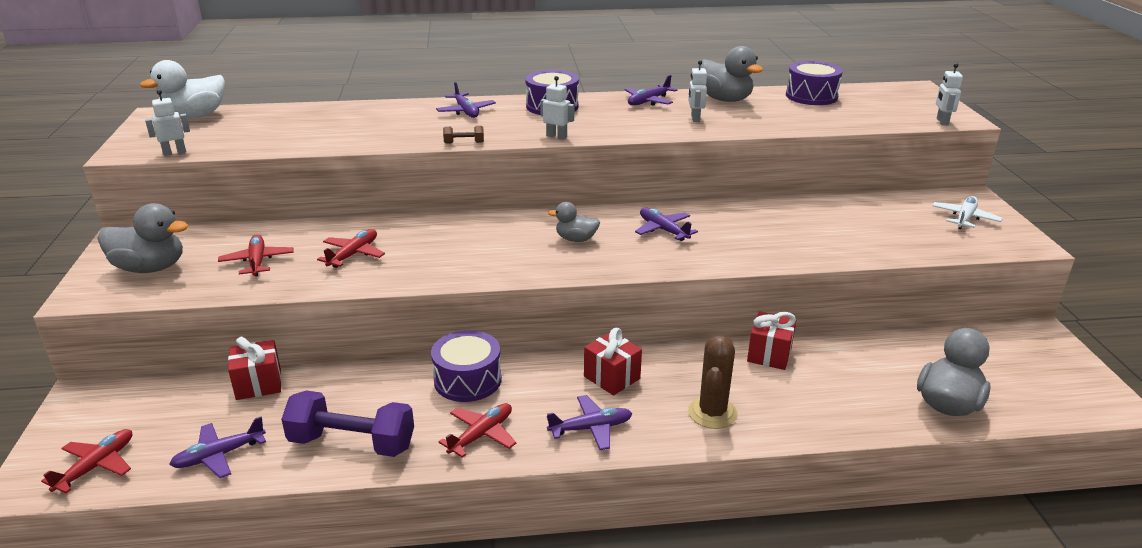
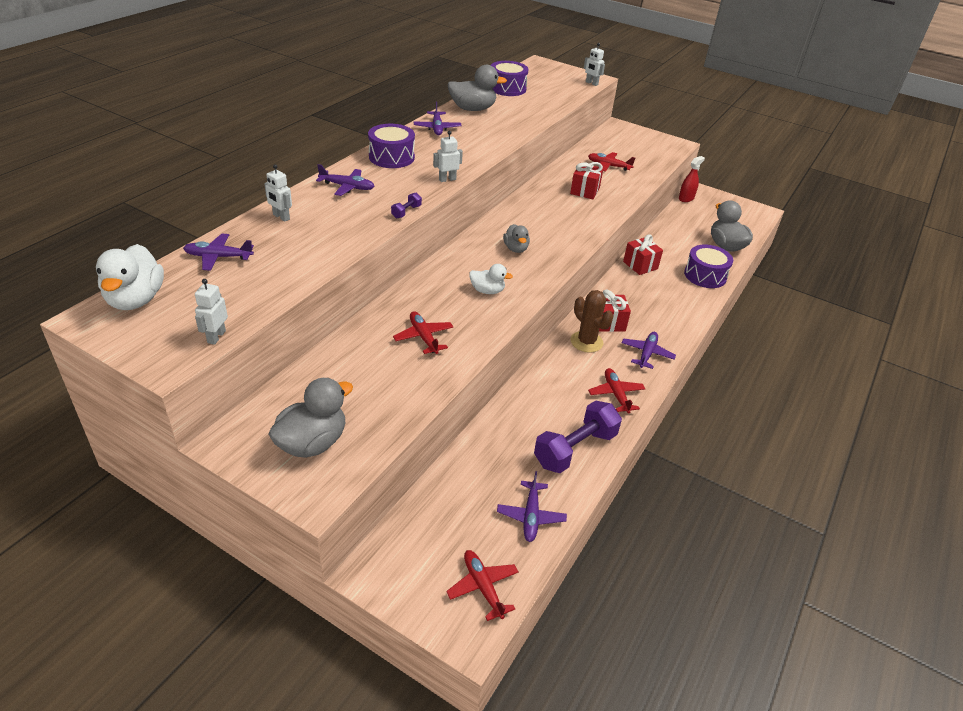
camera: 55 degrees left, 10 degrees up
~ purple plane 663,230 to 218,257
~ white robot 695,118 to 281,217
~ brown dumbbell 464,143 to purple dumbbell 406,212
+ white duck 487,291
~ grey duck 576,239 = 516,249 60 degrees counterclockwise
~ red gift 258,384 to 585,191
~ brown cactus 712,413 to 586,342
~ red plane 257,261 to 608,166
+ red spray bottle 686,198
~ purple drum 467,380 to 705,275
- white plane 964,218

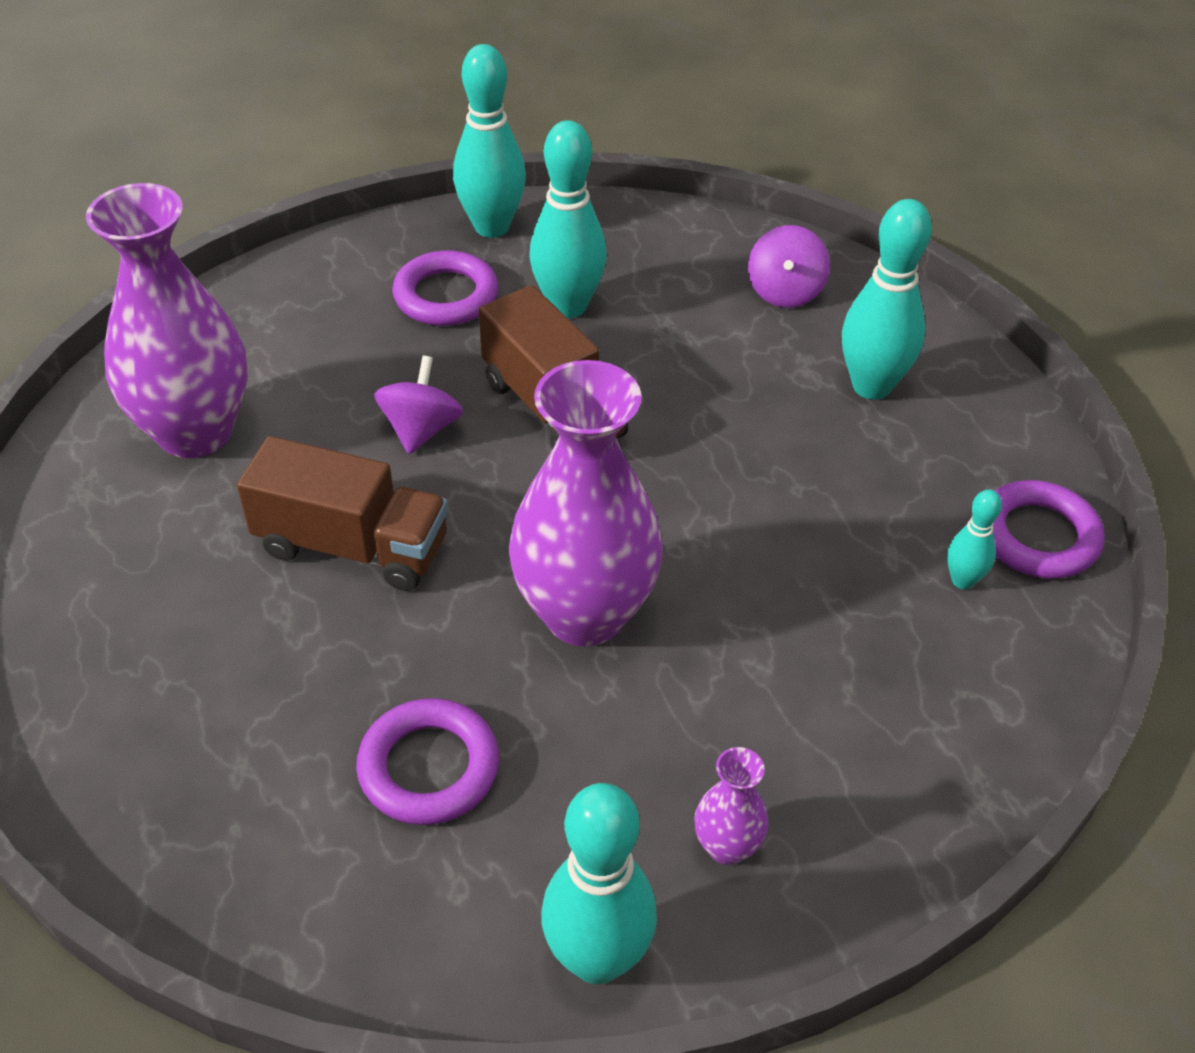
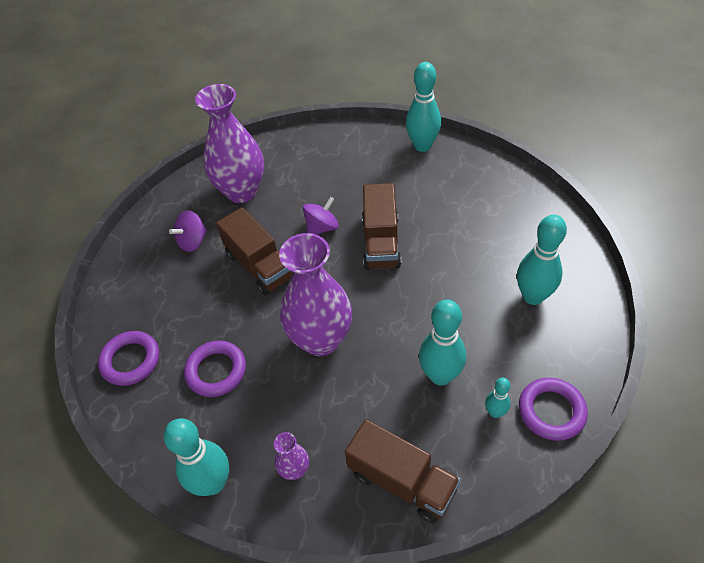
camera: 40 degrees right, 5 degrees up
~ purple ring 446,296 to 131,360
~ purple spinning top 785,292 to 193,241
+ brown truck 402,481
~ turquoise bowling pin 568,306 to 440,375

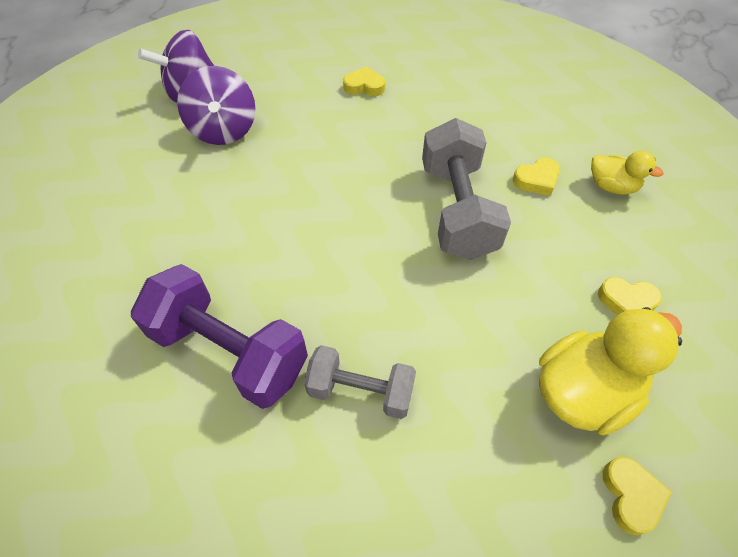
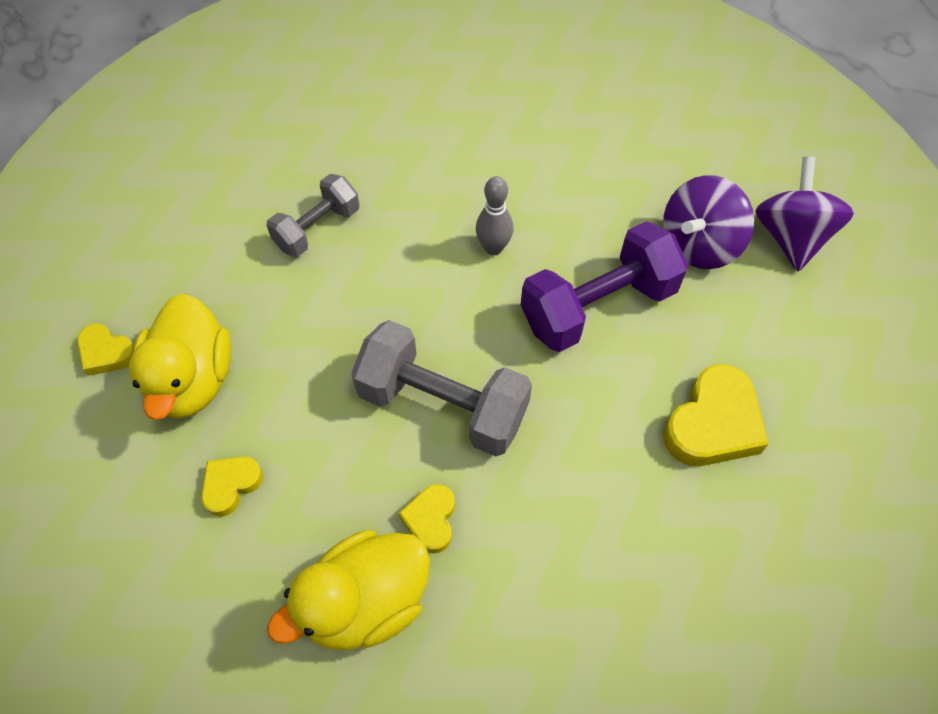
camera: 120 degrees right, 5 degrees up
~ yellow duck 611,186 = 365,602 x1.78
+ grey bowling pin 493,248
~ purple dumbbell 229,351 to 598,306
~ purple spinning top 224,130 = 698,245 60 degrees counterclockwise
~ yellow heart 364,86 = 713,424 x1.76

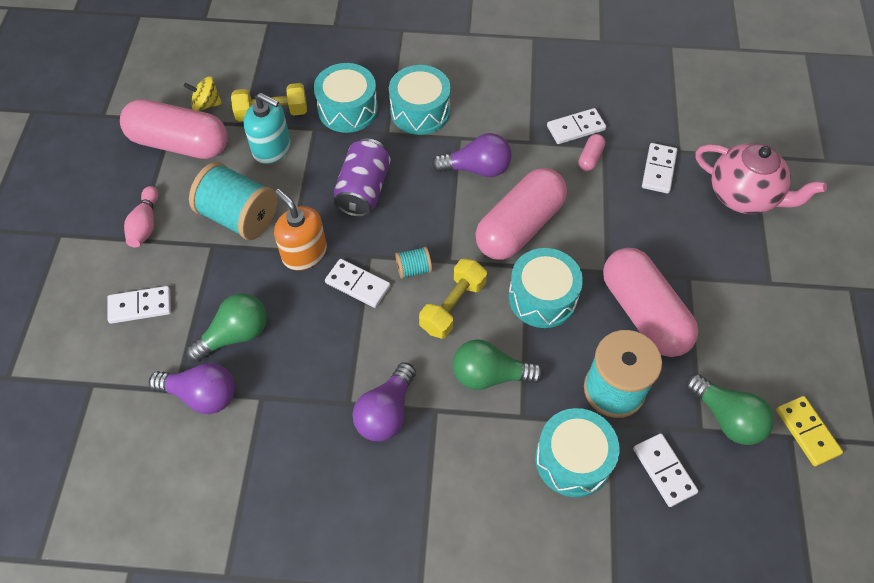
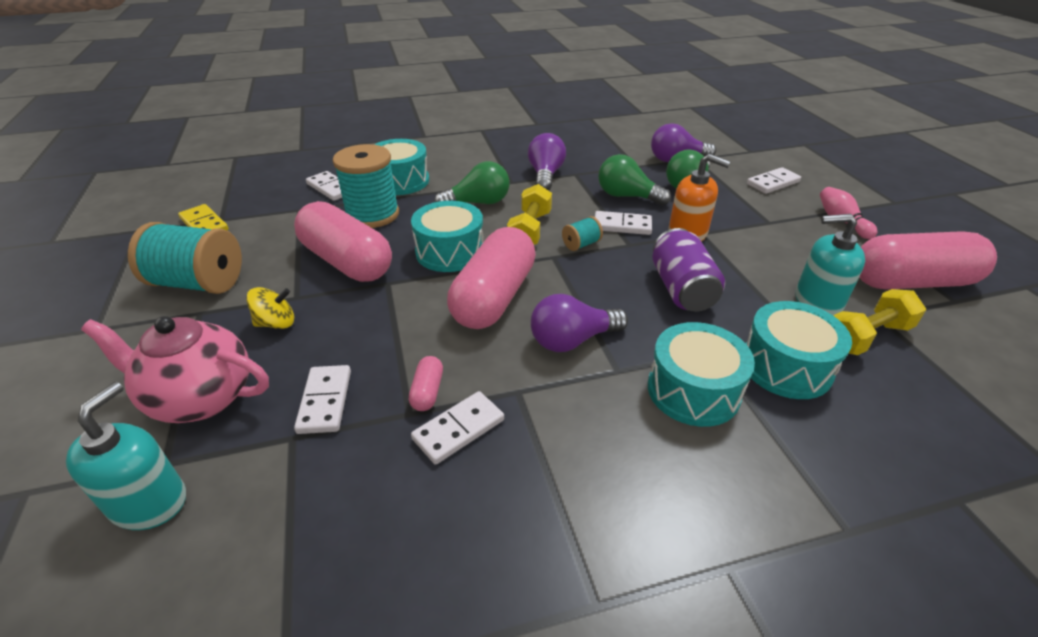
camera: 160 degrees right, 20 degrees down
+ turquoise soap dispenser 149,502
~ turquoise spool 239,217 to 198,283
~ yellow spinning top 206,104 to 276,323
~ green light bulb 726,418 to 627,196

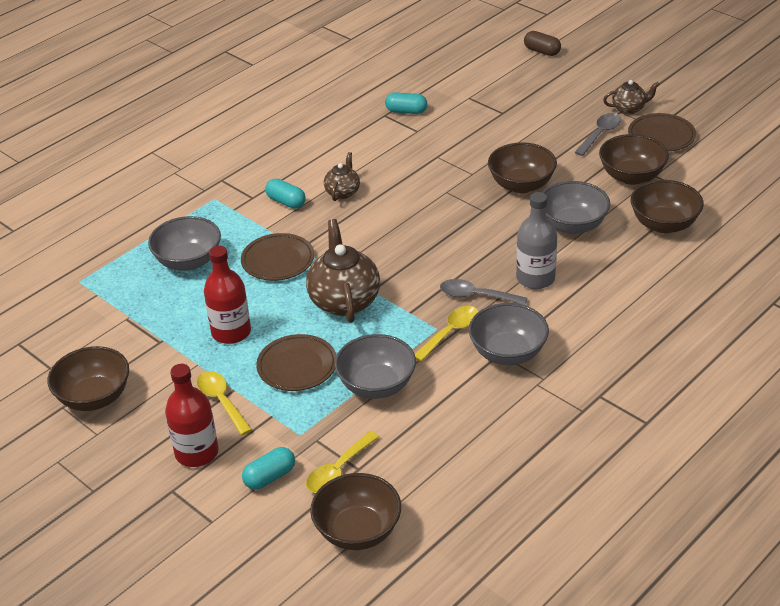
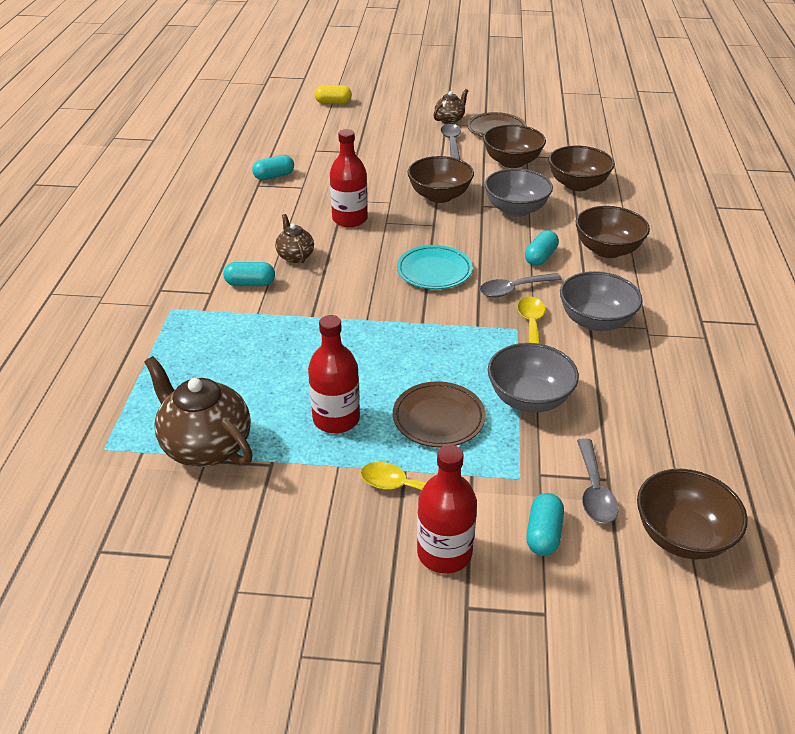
camera: 40 degrees left, 0 degrees up
~ brown teapot 344,301 to 206,446
~ brown capsule 542,51 to yellow capsule 333,102
+ red bottle 350,219
+ turquoise plate 434,271
~ grey bottle 535,278 to turquoise capsule 540,257
~ brown bowl 94,397 to 607,250
~ yellow spoon 338,470 to grey spoon 594,490
- grey bowl 188,261
- brown plate 278,261

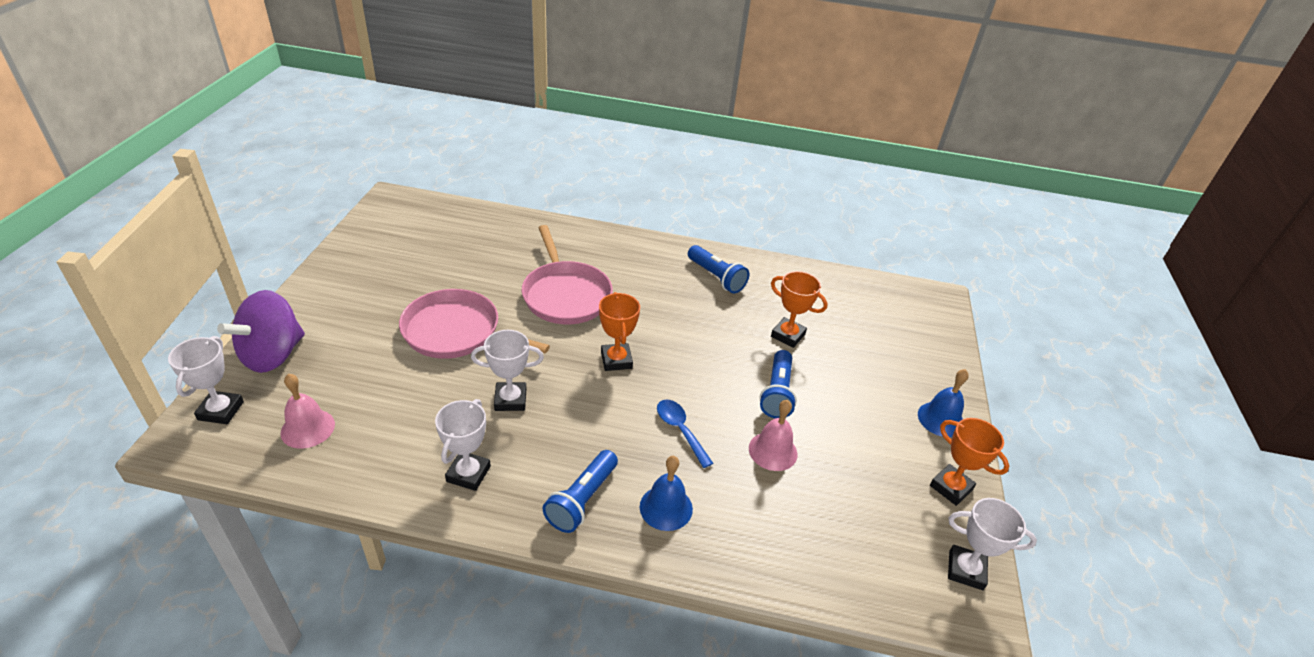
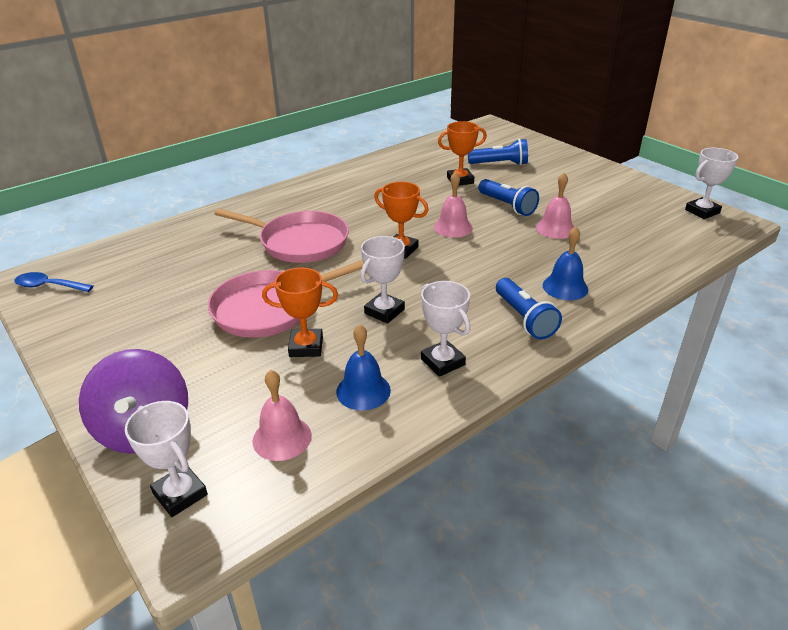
camera: 45 degrees left, 5 degrees down
~ blue spoon 680,430 to 49,286
~ orange trophy 951,487 to 306,347
~ blue bell 940,419 to 363,391
+ pink bell 453,227
~ blue flashlight 716,277 to 499,164

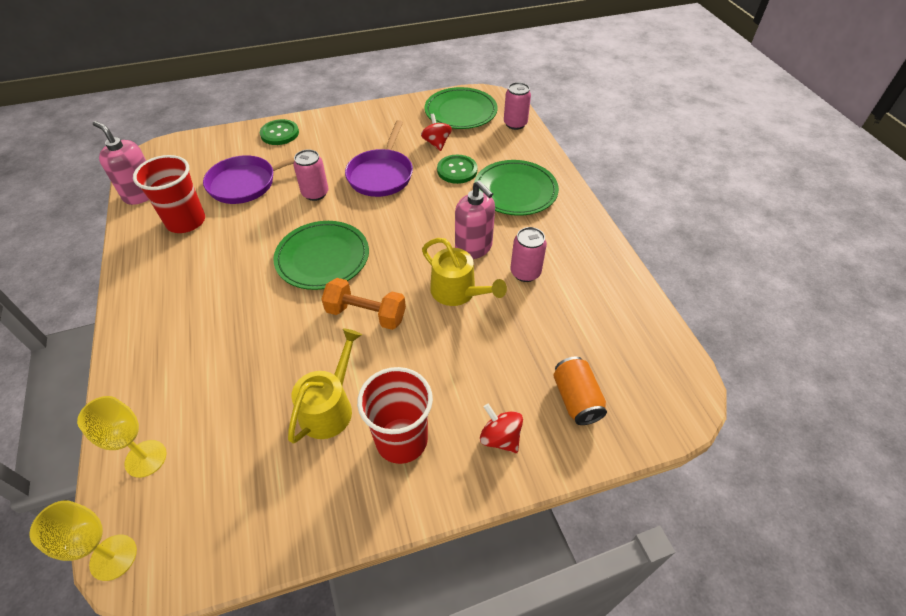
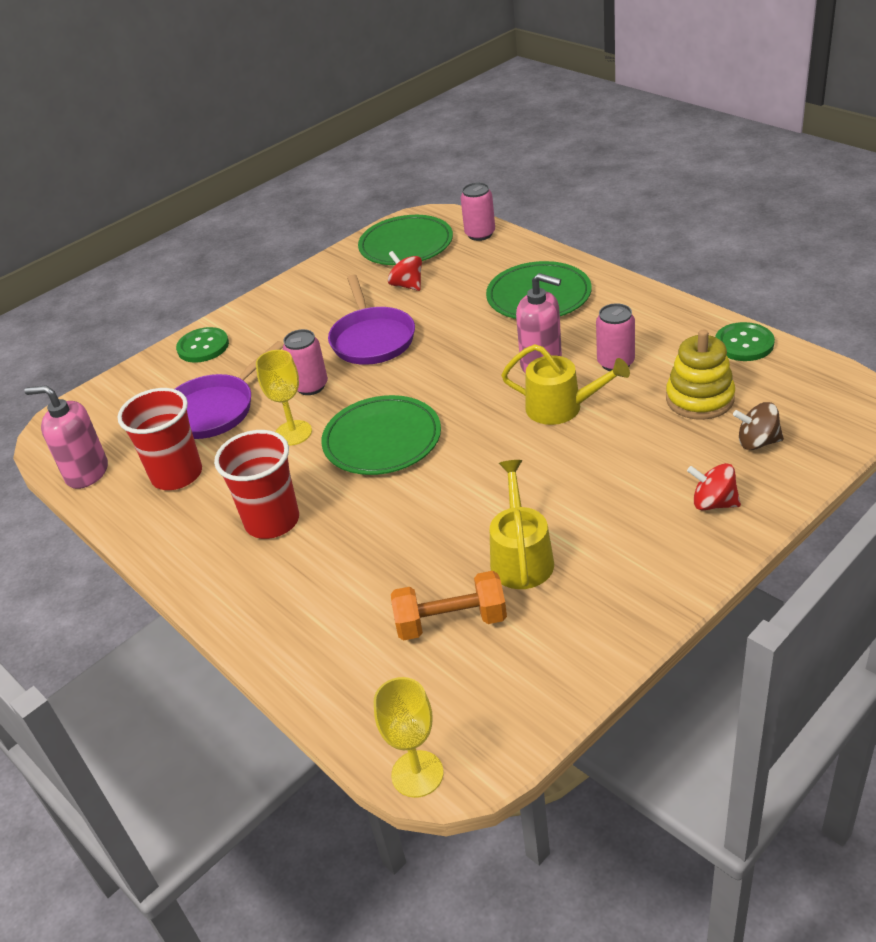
camera: 20 degrees left, 10 degrees down
~ red cup 401,440 to 272,521
~ yellow goblet 146,458 to 293,433
~ orange dumbbell 366,314 to 451,622
+ yellow stacking toy 699,399
~ green button 457,170 to 744,344
~ orange can 576,399 to brown spinning top 757,442

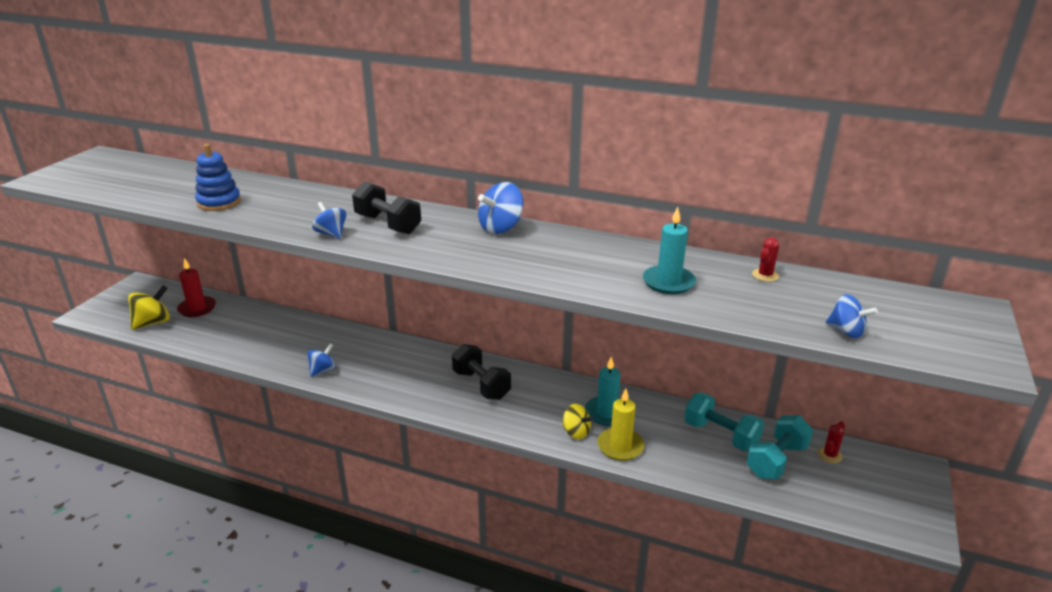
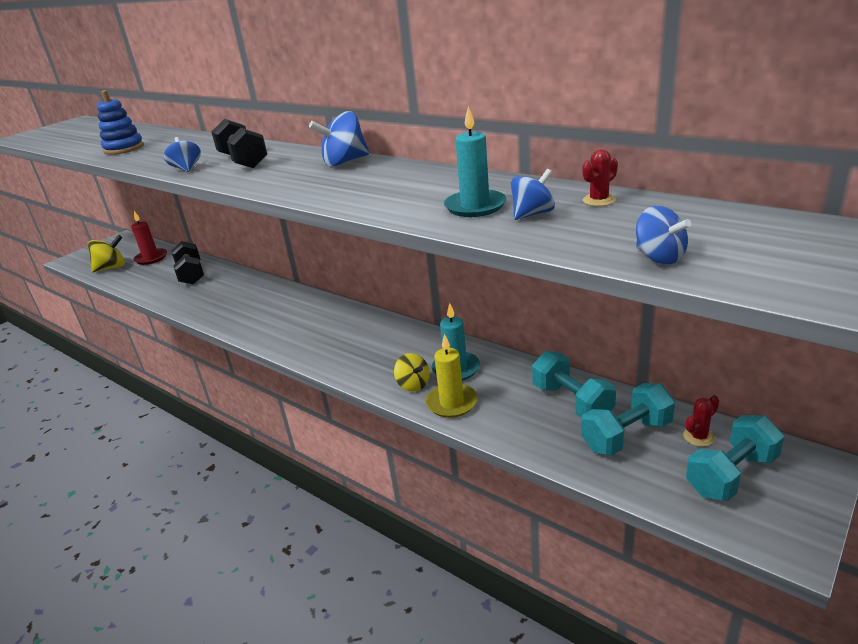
camera: 20 degrees right, 0 degrees up
~ black dumbbell 481,385 to 191,274
~ blue spinning top 323,370 to 532,214
+ turquoise dumbbell 731,475

